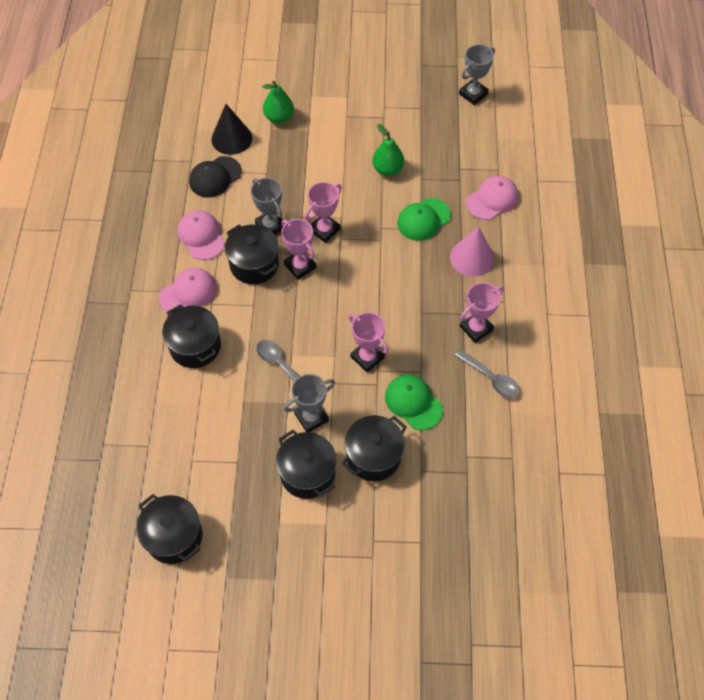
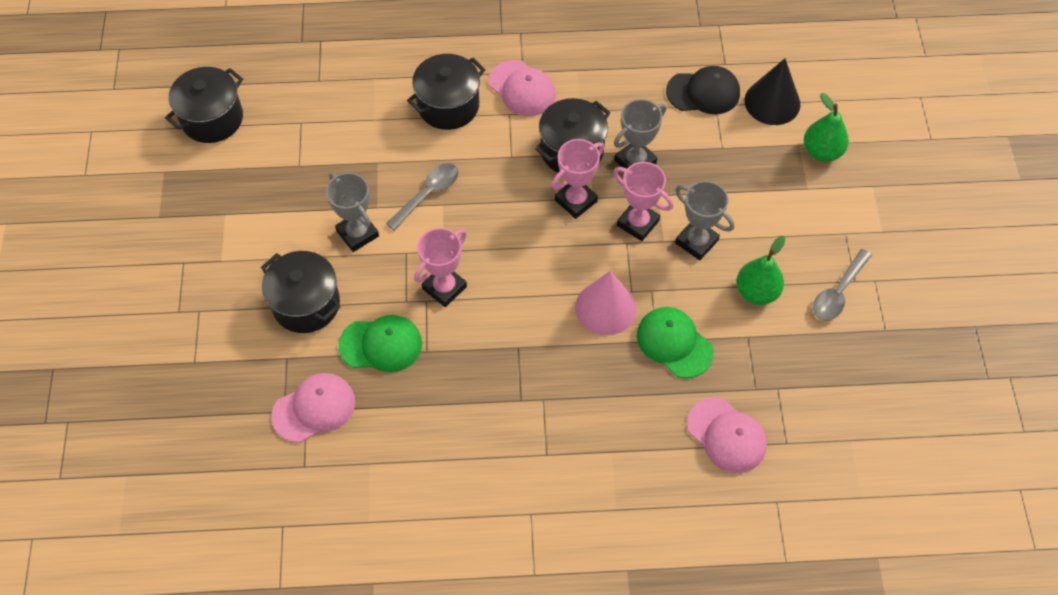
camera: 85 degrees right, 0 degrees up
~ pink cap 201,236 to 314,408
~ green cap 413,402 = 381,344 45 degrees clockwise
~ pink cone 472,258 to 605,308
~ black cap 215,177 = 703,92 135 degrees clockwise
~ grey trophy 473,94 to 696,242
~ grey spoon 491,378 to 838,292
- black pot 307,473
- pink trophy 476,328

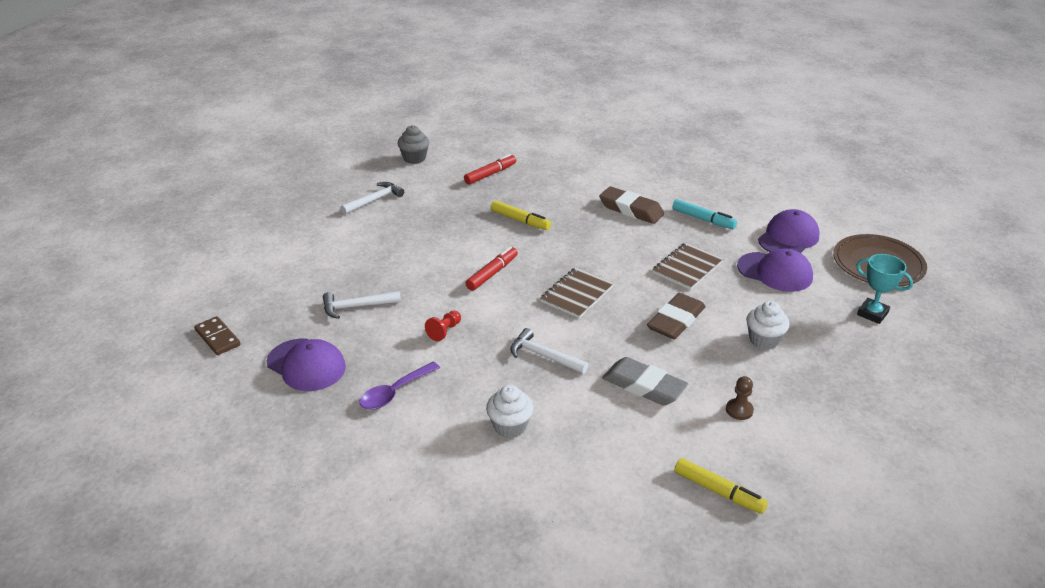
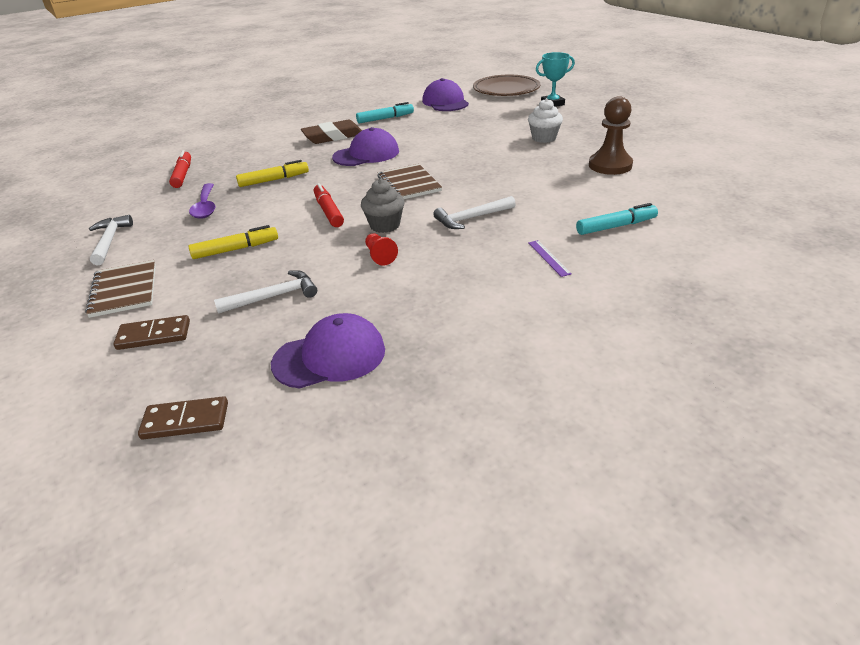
camera: 55 degrees left, 0 degrees up
~ brown notebook 687,267 to 124,290
+ brown domino 154,335
~ purple spoon 395,392 to 205,207
~ yellow marker 718,491 to 236,249
~ white hammer 357,306 = 273,296 135 degrees counterclockwise
~ purple cap 775,272 to 366,154
~ grey cupcake 414,158 to 385,225
~ white cupcake 510,426 to purple ruler 549,258
+ turquoise marker 616,226
~ brown pawn 739,410 = 610,165 x1.90
- grey eraser 644,386
- brown eraser 676,321

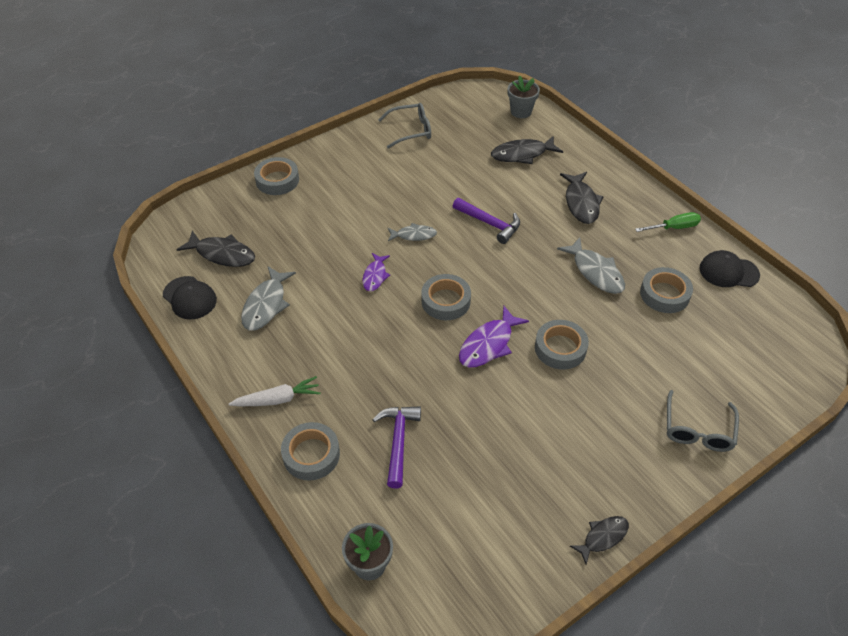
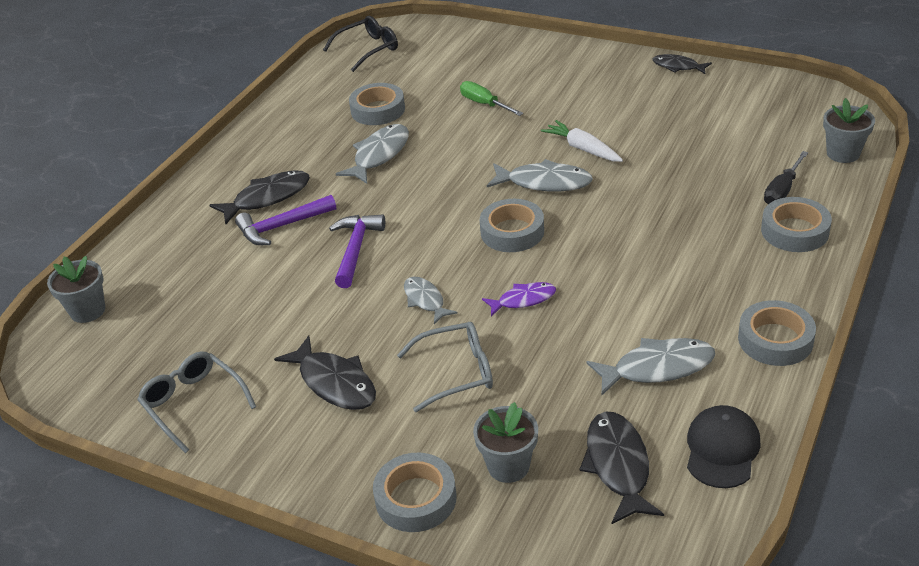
camera: 115 degrees left, 10 degrees down
~ purple hammer 398,442 to 282,226
~ black fish 522,154 to 334,383
+ black glasses 367,49
~ grey glasses 698,429 to 456,372
~ green screwdriver 673,227 to 484,104
+ grey flower pot 508,466
~ purple fish 488,344 to grey fish 544,182
~ white carrot 278,399 to 582,149
~ grey tape 560,348 to 775,340
+ black screwdriver 782,190
- black cap 728,272

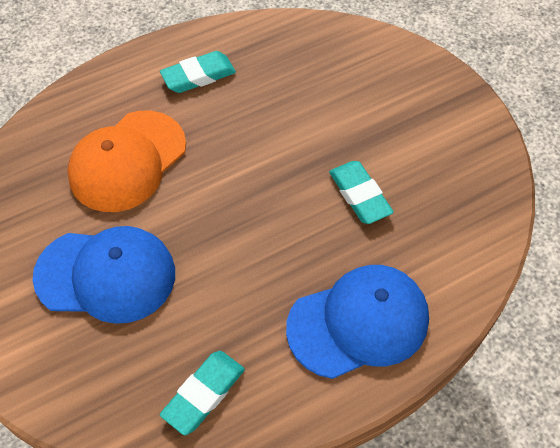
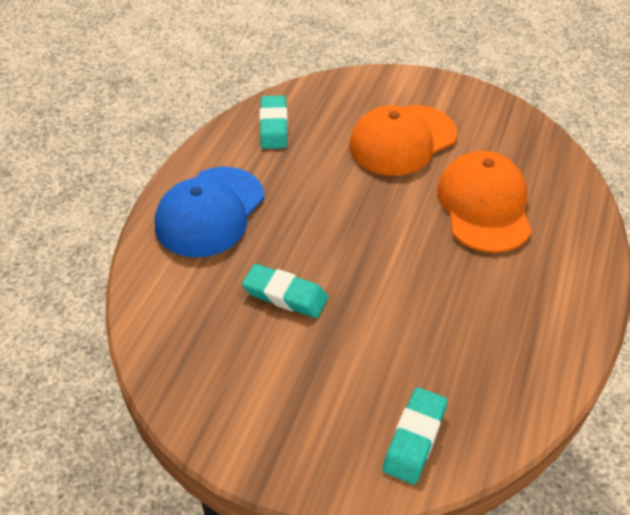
camera: 140 degrees right, 10 degrees down
~ blue cap 106,275 to orange cap 402,140
~ turquoise eraser 198,76 to 414,438

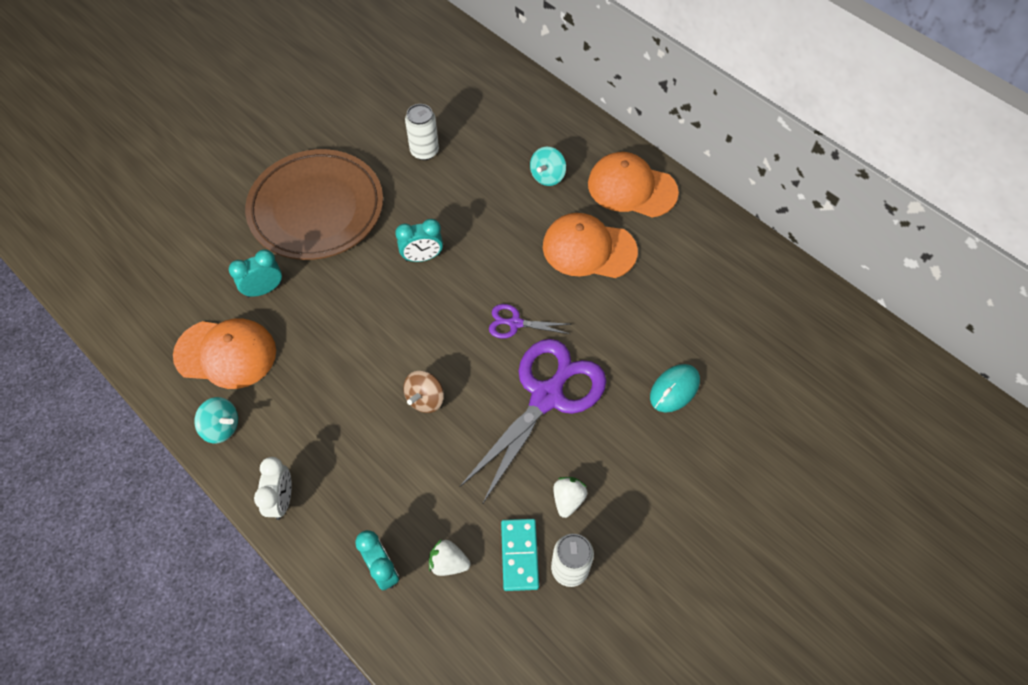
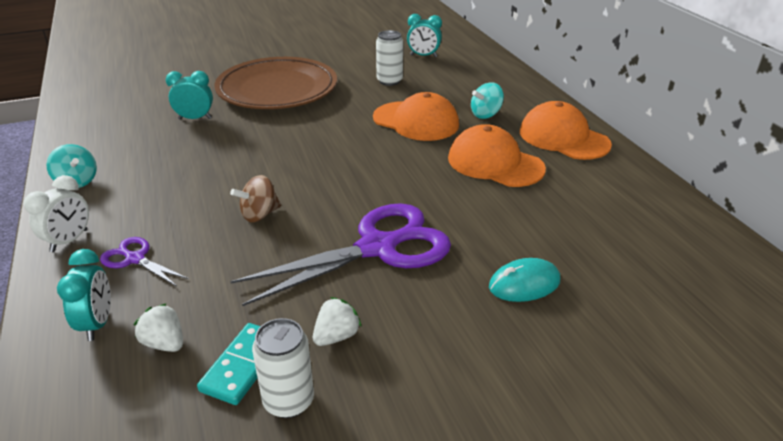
camera: 25 degrees right, 25 degrees down
~ purple scissors 515,323 to 135,259
~ orange cap 226,353 to 416,121
~ turquoise clock 422,257 to 423,56

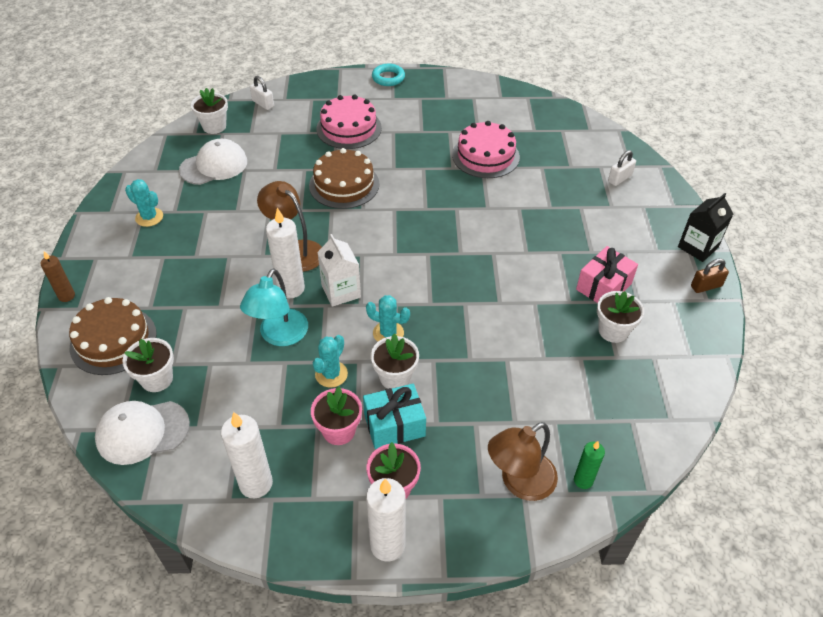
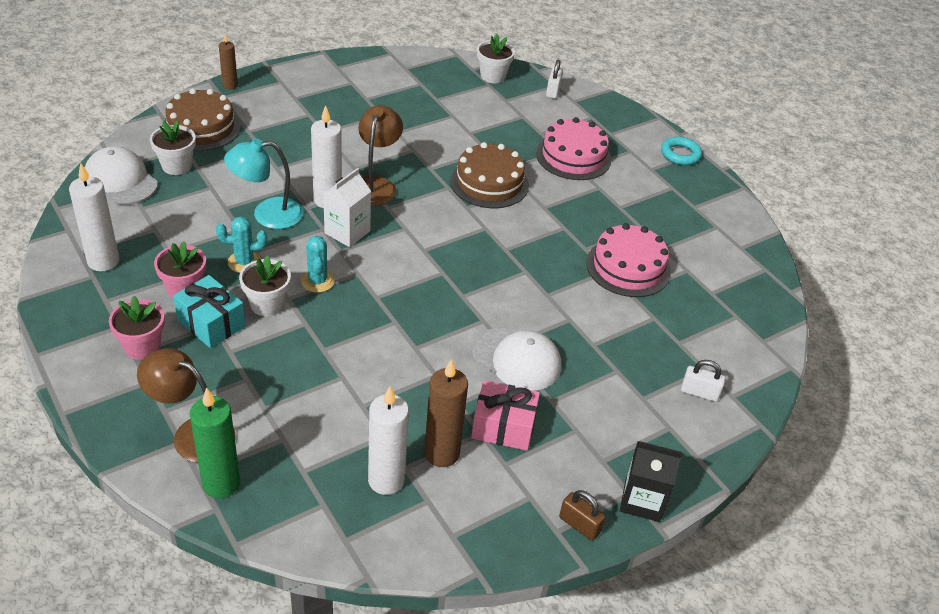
camera: 55 degrees right, 5 degrees down
~ green candle 583,480 = 221,483 x1.70
~ white candle 387,545 to 386,480
~ white flower pot 613,331 to brown candle 441,453
~ white cap 214,166 to 516,359
- turquoise cactus 149,217

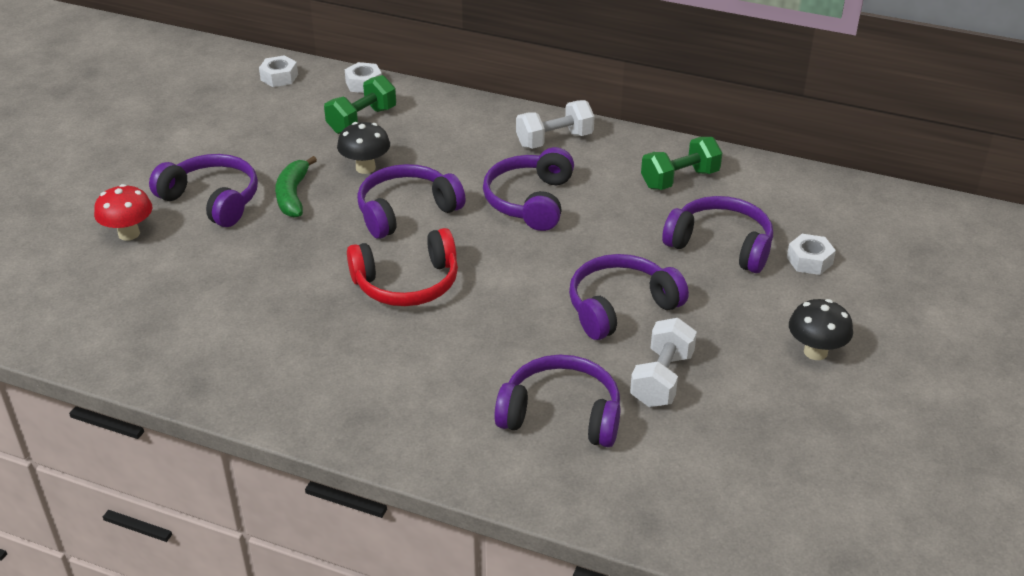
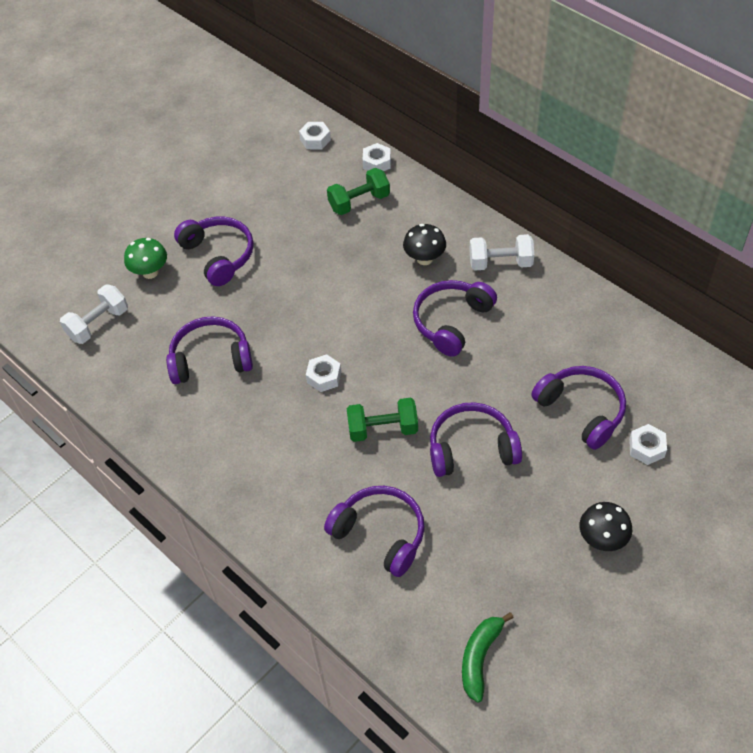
camera: 25 degrees right, 15 degrees up
~ white dumbbell 661,379 to 98,324
~ red mushroom 129,234 to green mushroom 150,272
~ purple headphones 406,211 to 211,359
~ red headphones 407,283 to white nut 324,377
~ green dumbbell 679,179 to 383,429
~ black mushroom 365,168 to 424,259
~ green banana 293,195 to 480,658

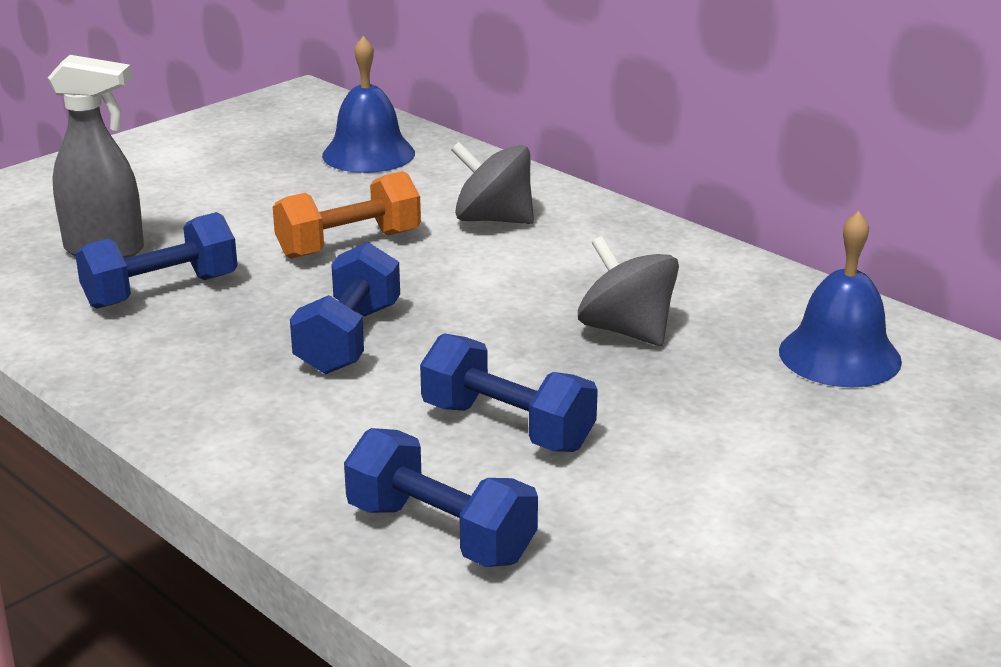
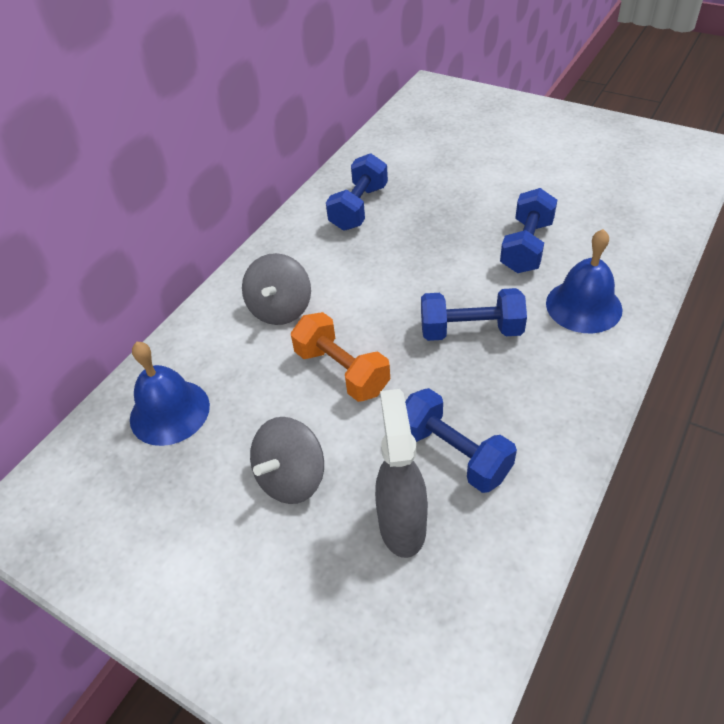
camera: 100 degrees left, 20 degrees up
~ grey spinning top 626,331 to 291,478
~ blue dumbbell 440,533 to 359,208
~ blue bell 839,355 to 583,306

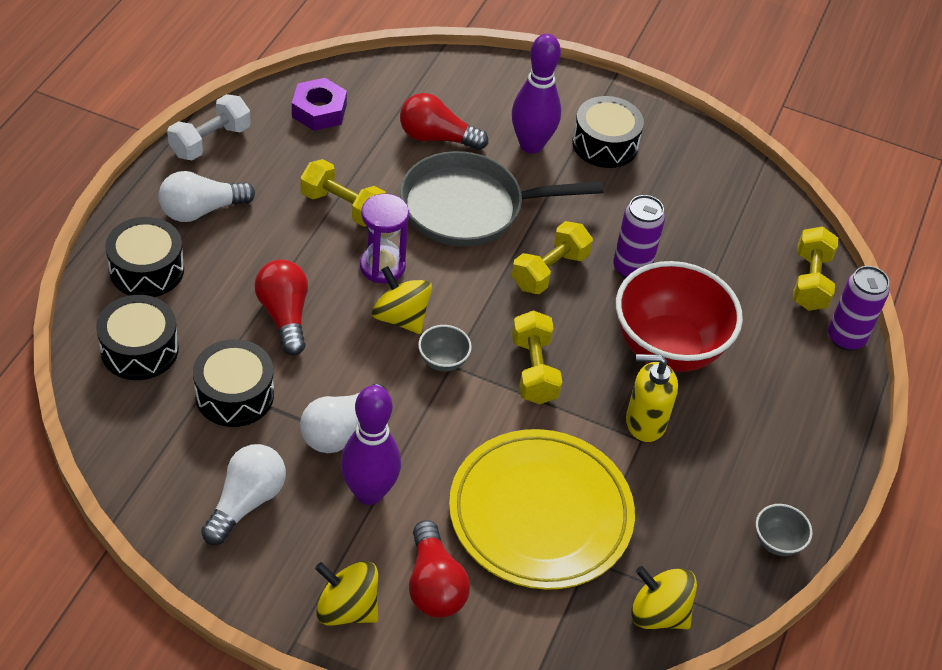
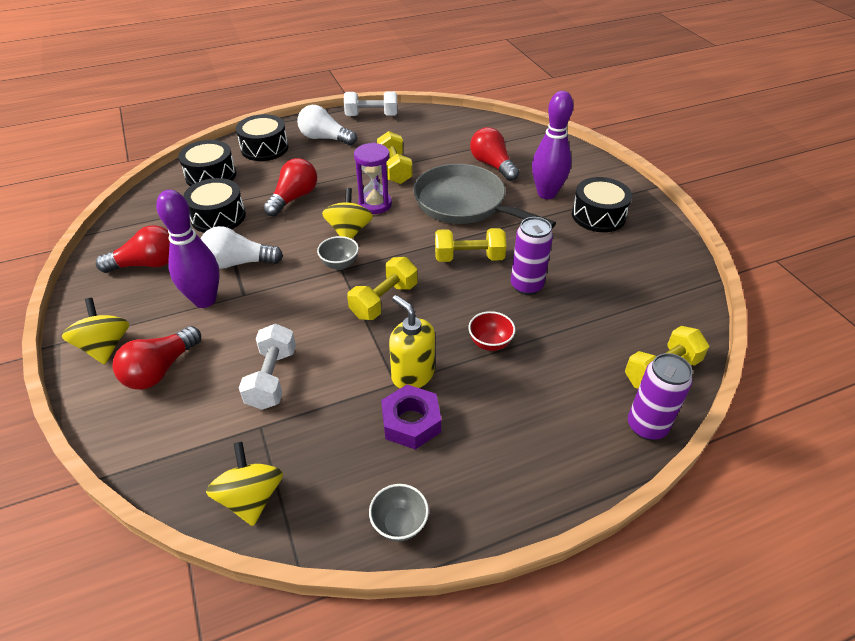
camera: 50 degrees right, 5 degrees down
~ white light bulb 246,502 to red light bulb 147,264
~ yellow plate 540,514 to white dumbbell 272,378
~ purple nut 319,111 to 411,422
~ red bowl 667,348 = 490,343 x0.41

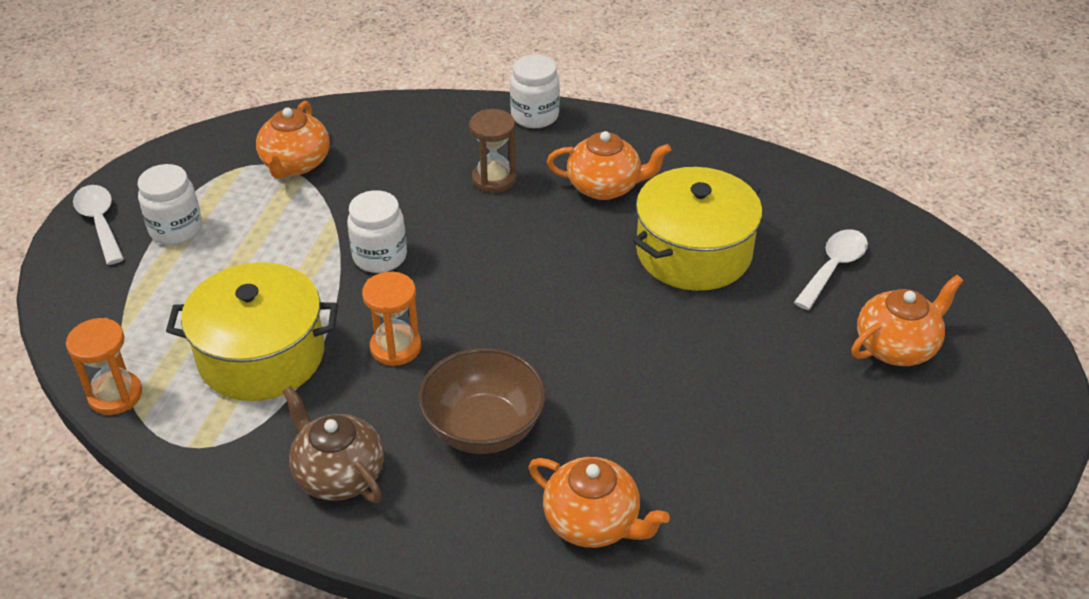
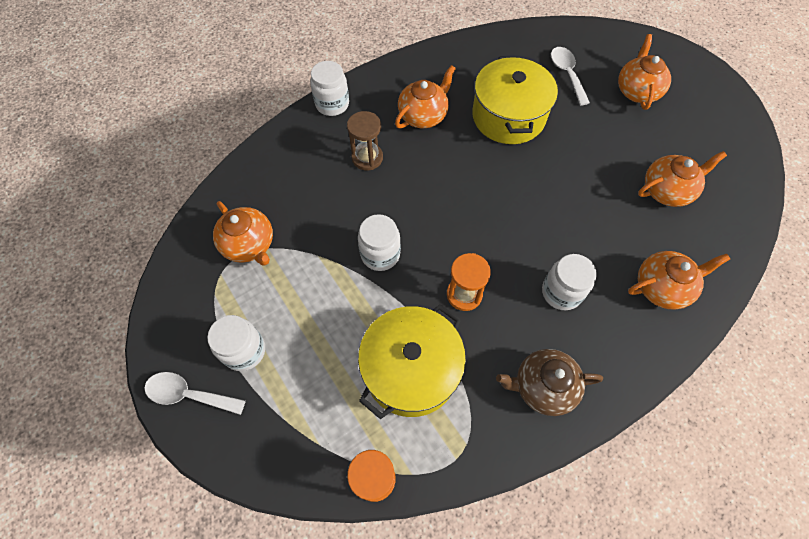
camera: 50 degrees left, 20 degrees up
~ brown bowl 484,428 to white jar 561,292
+ orange teapot 667,190

